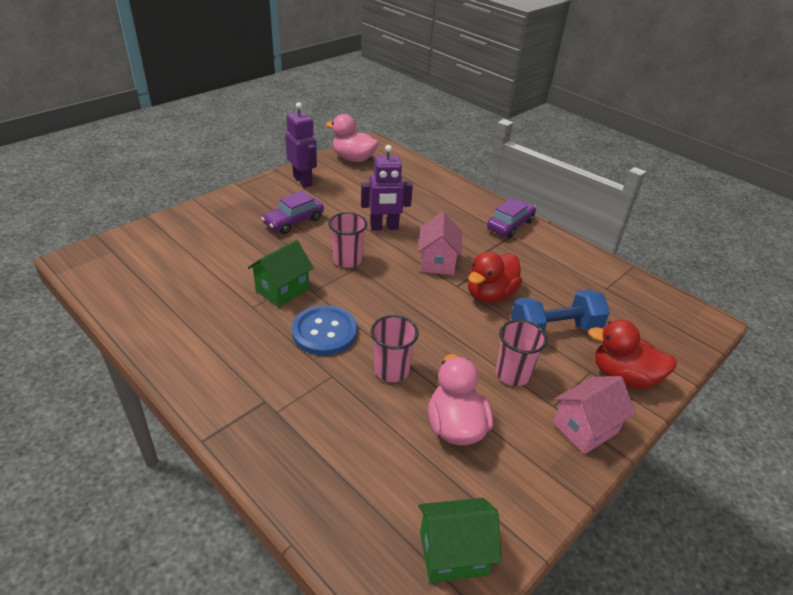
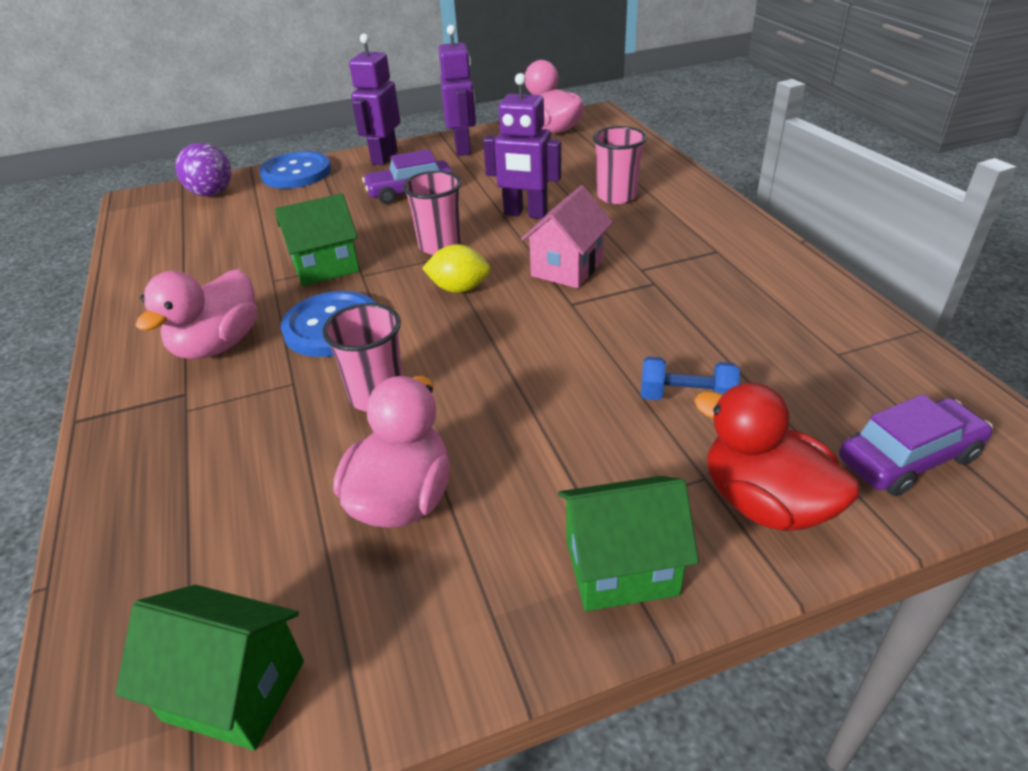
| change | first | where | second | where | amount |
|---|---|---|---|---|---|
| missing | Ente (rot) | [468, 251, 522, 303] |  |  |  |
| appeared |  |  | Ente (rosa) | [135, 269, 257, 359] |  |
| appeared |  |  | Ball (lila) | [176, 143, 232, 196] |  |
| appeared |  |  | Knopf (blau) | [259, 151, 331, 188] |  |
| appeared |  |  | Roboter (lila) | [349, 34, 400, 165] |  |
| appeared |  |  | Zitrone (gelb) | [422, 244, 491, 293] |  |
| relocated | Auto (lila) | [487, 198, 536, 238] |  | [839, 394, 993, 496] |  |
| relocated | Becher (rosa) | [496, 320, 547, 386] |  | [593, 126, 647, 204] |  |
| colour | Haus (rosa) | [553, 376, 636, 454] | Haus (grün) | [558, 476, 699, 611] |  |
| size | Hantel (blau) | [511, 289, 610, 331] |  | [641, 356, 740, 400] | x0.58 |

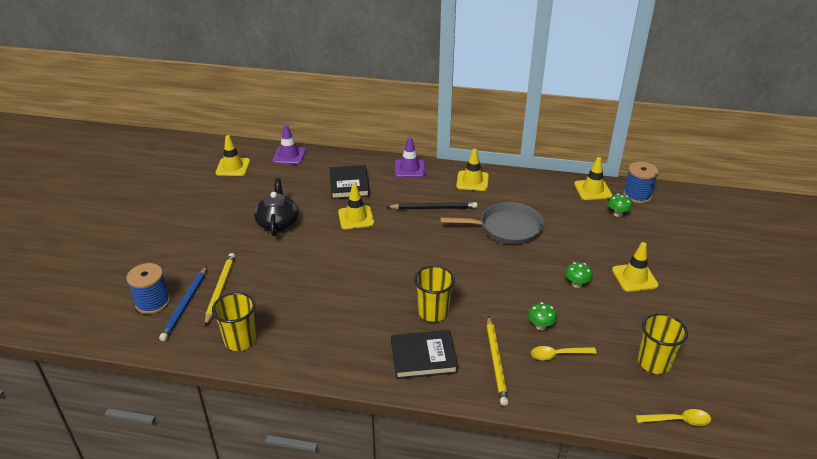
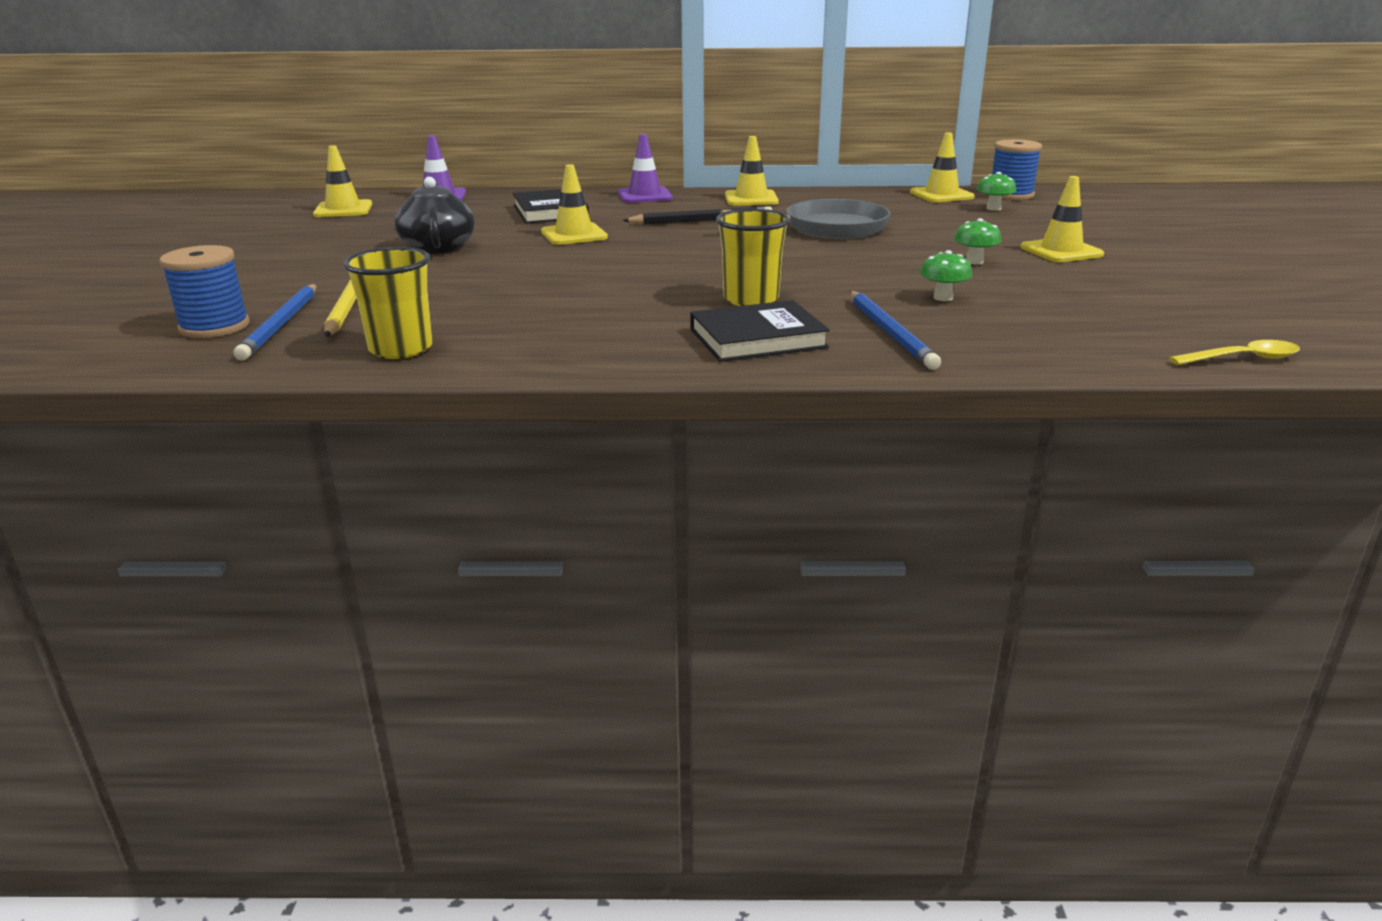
| change | first | where | second | where | amount |
|---|---|---|---|---|---|
| missing | Löffel (gelb) | [531, 346, 597, 360] |  |  |  |
| missing | Becher (gelb) | [638, 313, 688, 374] |  |  |  |
| colour | Bleistift (gelb) | [487, 316, 509, 406] | Bleistift (blau) | [850, 291, 941, 370] |  |

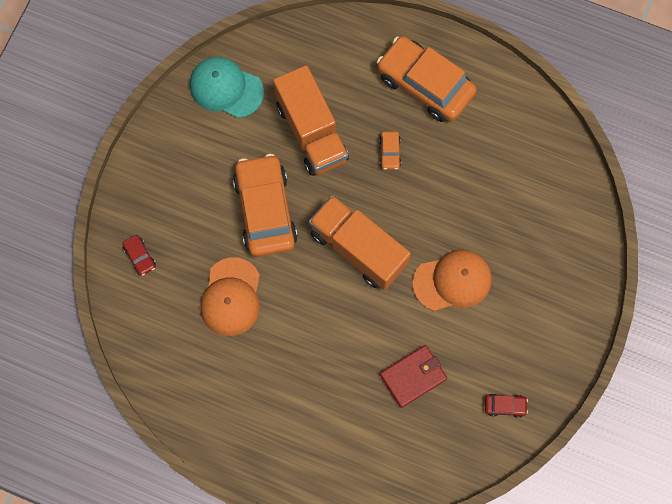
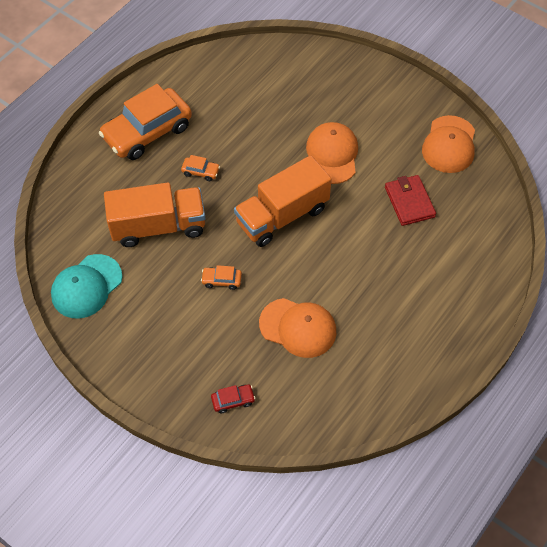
| change | first | where | second | where | amount |
|---|---|---|---|---|---|
| exchanged | Auto (rot) | [485, 394, 528, 418] | Kappe (orange) | [422, 115, 475, 173] |  |
| size | Auto (orange) | [233, 154, 298, 257] |  | [201, 265, 242, 290] | x0.40 |

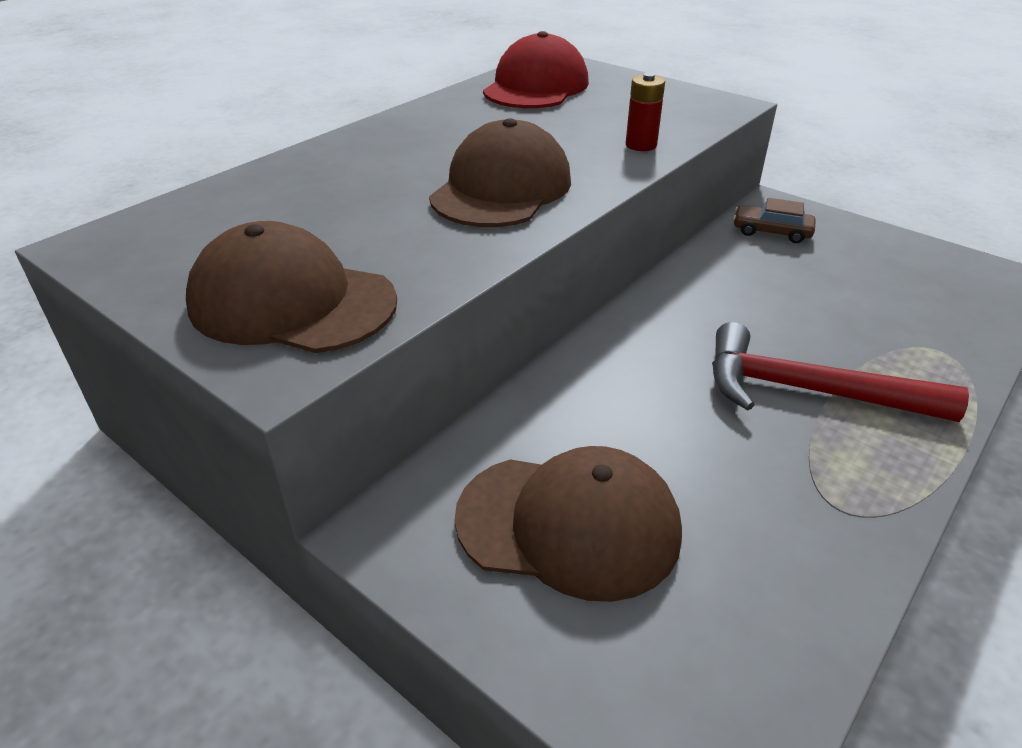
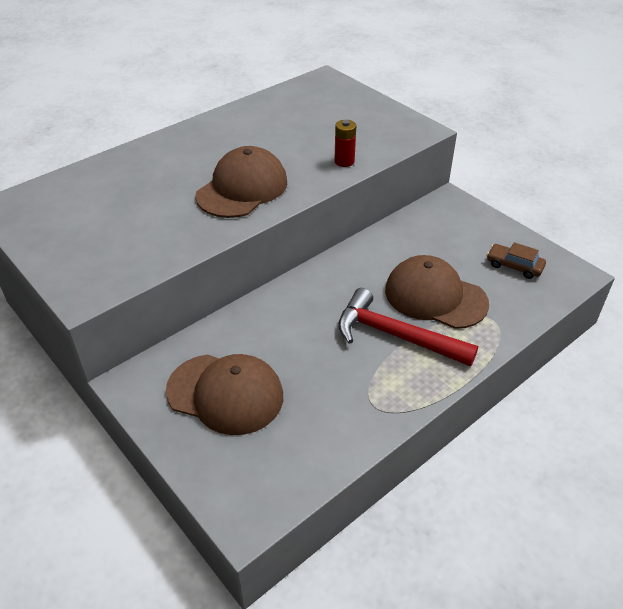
| change | first | where | second | where | amount |
|---|---|---|---|---|---|
| missing | Kappe (rot) | [483, 31, 589, 108] |  |  |  |
| relocated | Kappe (braun) | [186, 221, 397, 353] |  | [385, 255, 489, 329] |  |
| relocated | Auto (braun) | [733, 198, 816, 243] |  | [487, 242, 546, 279] |  |

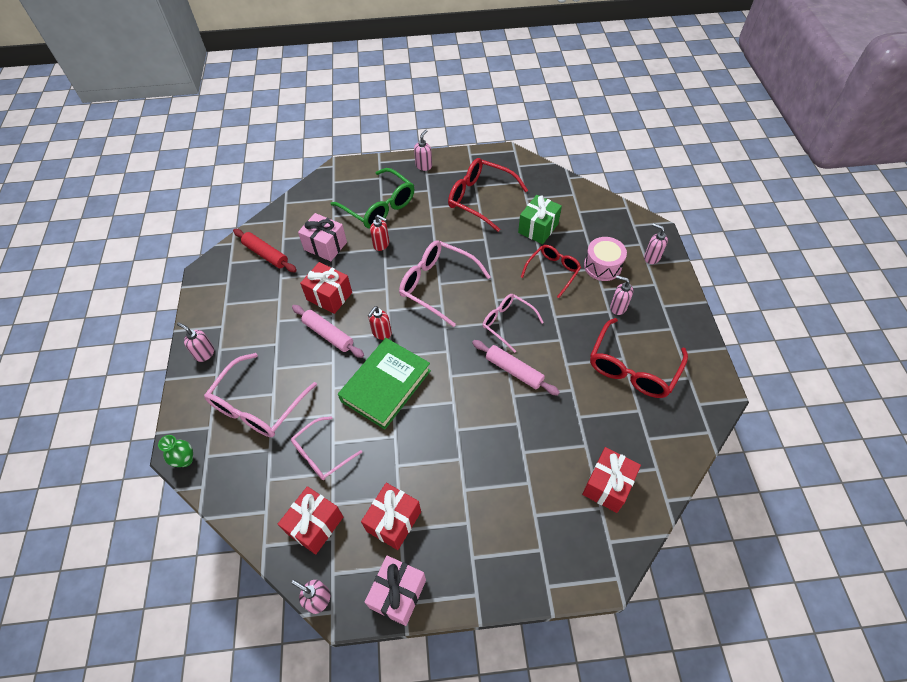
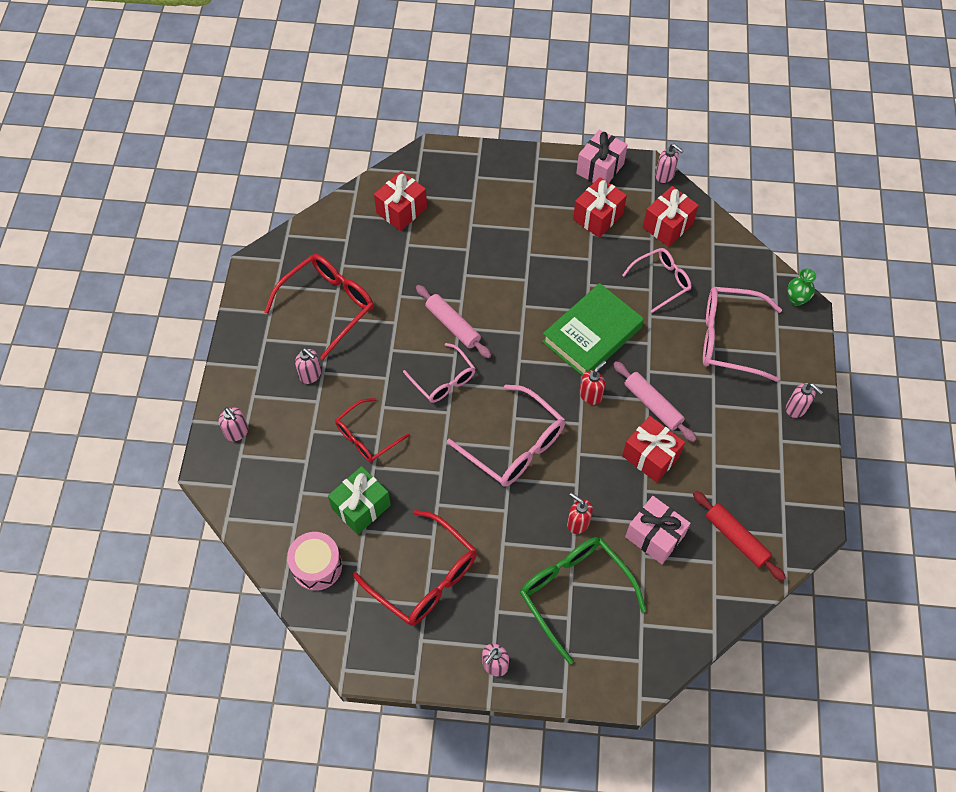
| change | first | where | second | where | amount |
|---|---|---|---|---|---|
| relocated | Trommel (rosa) | [584, 237, 627, 281] |  | [287, 532, 342, 591] |  |
| spun | Brille (rosa) | [204, 353, 317, 437] |  | [703, 287, 782, 382] | 120 degrees counterclockwise |

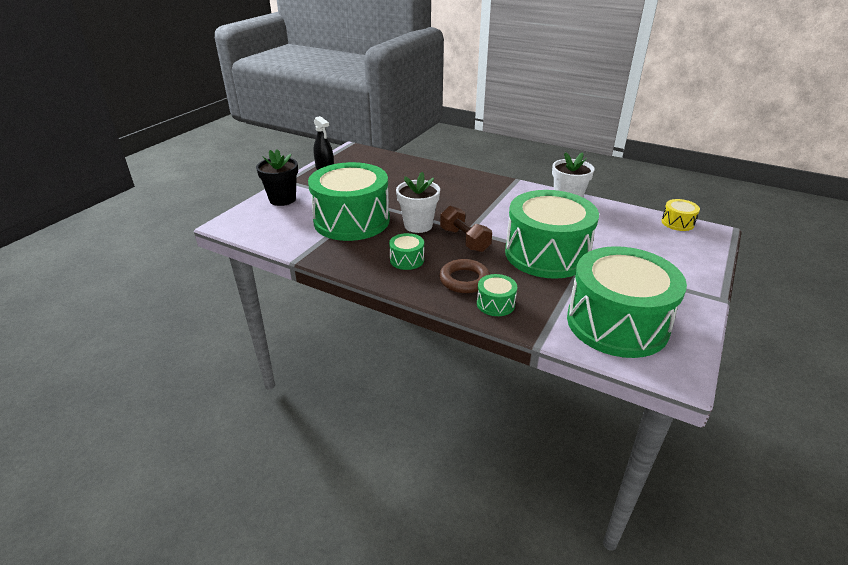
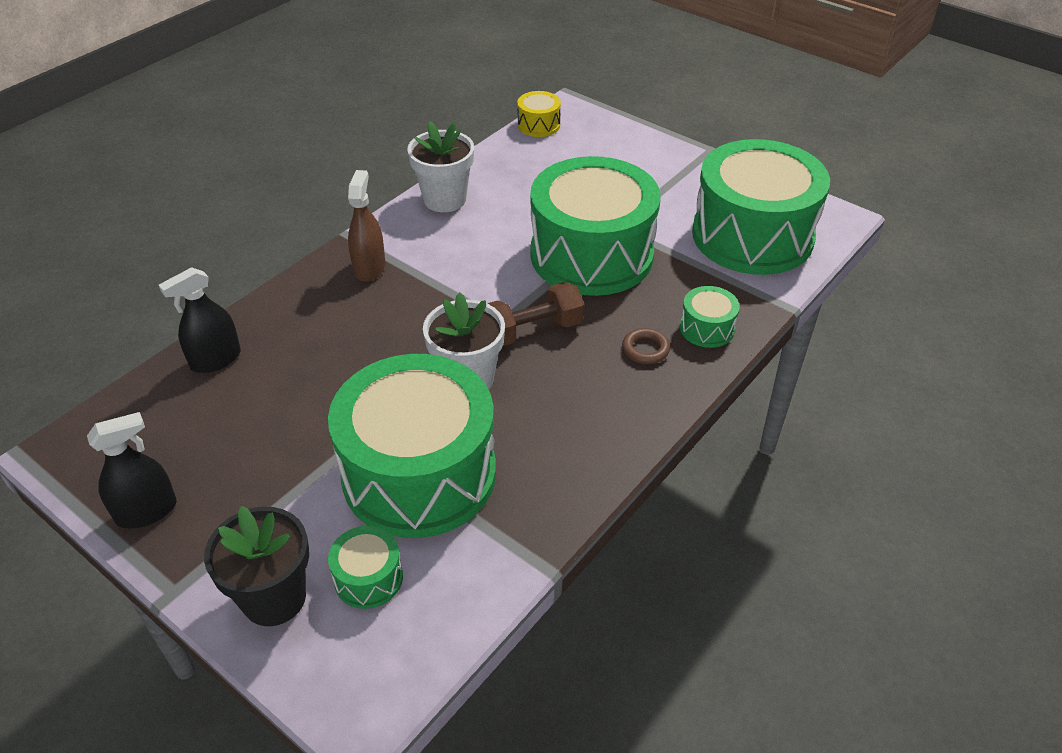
| change | first | where | second | where | amount |
|---|---|---|---|---|---|
| appeared |  |  | Sprühflasche (schwarz) | [159, 267, 241, 373] |  |
| appeared |  |  | Sprühflasche (braun) | [348, 170, 385, 282] |  |
| relocated | Trommel (grün) | [389, 233, 424, 270] |  | [328, 526, 403, 609] |  |
| size | Ring (braun) | [439, 259, 490, 293] |  | [622, 328, 670, 364] | x0.61 |

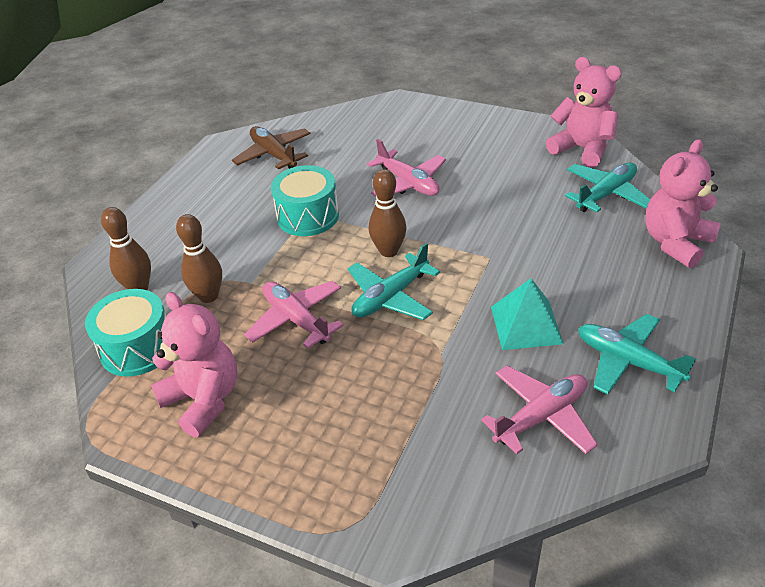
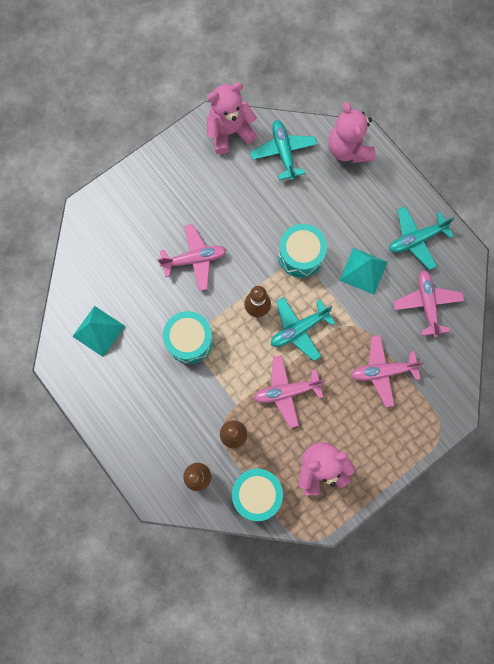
| change | first | where | second | where | amount |
|---|---|---|---|---|---|
| appeared |  |  | Trommel (türkis) | [278, 224, 327, 278] |  |
| appeared |  |  | Flugzeug (rosa) | [351, 335, 424, 407] |  |
| exchanged | Flugzeug (braun) | [232, 126, 311, 169] | Pyramide (türkis) | [72, 306, 125, 357] |  |
| spun | Flugzeug (türkis) | [348, 243, 440, 320] |  | [271, 297, 335, 361] | 75 degrees clockwise |

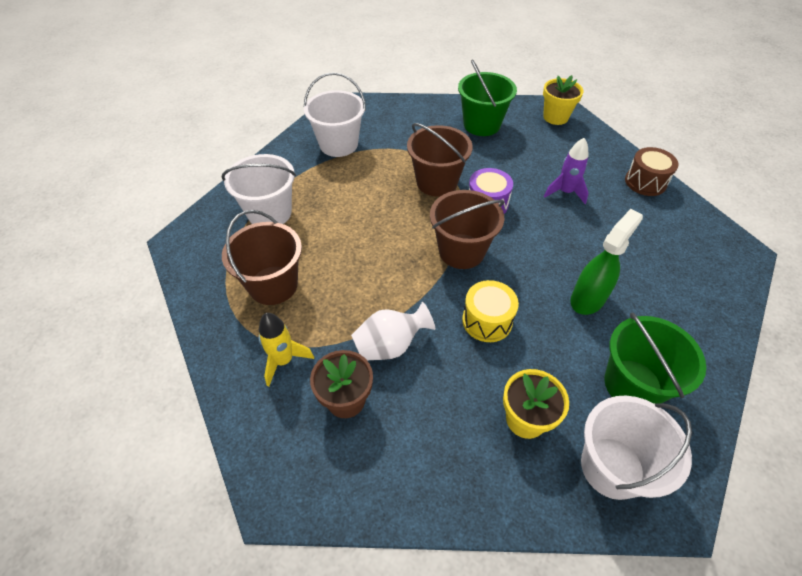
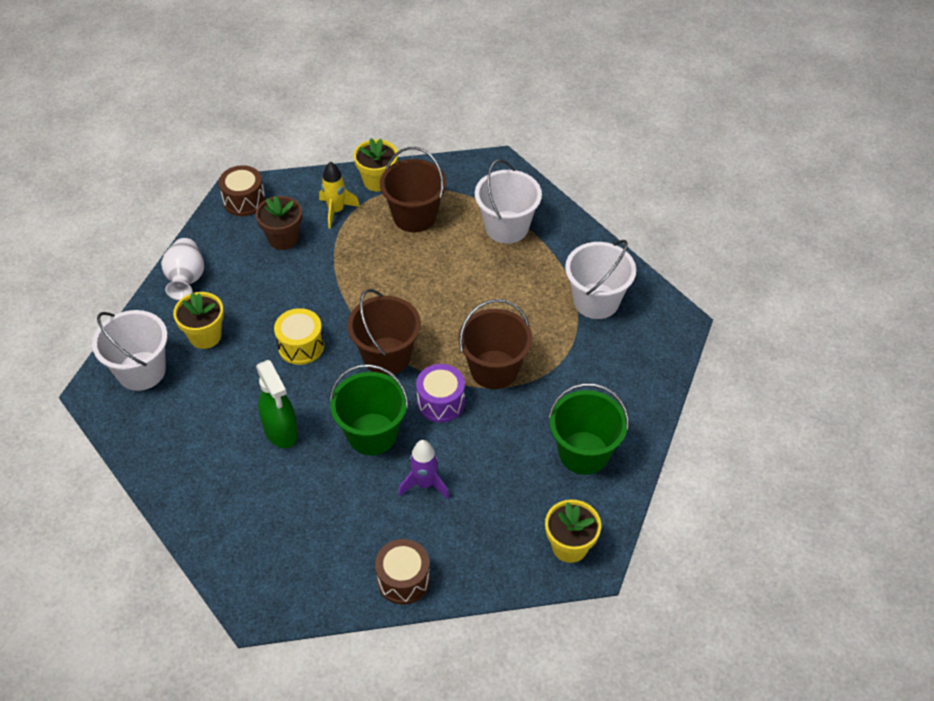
| change | first | where | second | where | amount |
|---|---|---|---|---|---|
| appeared |  |  | Trommel (braun) | [219, 165, 266, 216] |  |
| appeared |  |  | Blumentopf (gelb) | [354, 138, 398, 192] |  |
| relocated | Vase (weiß) | [351, 302, 435, 361] |  | [161, 238, 204, 300] |  |
| relocated | Eimer (grün) | [604, 313, 706, 404] |  | [329, 364, 409, 455] |  |

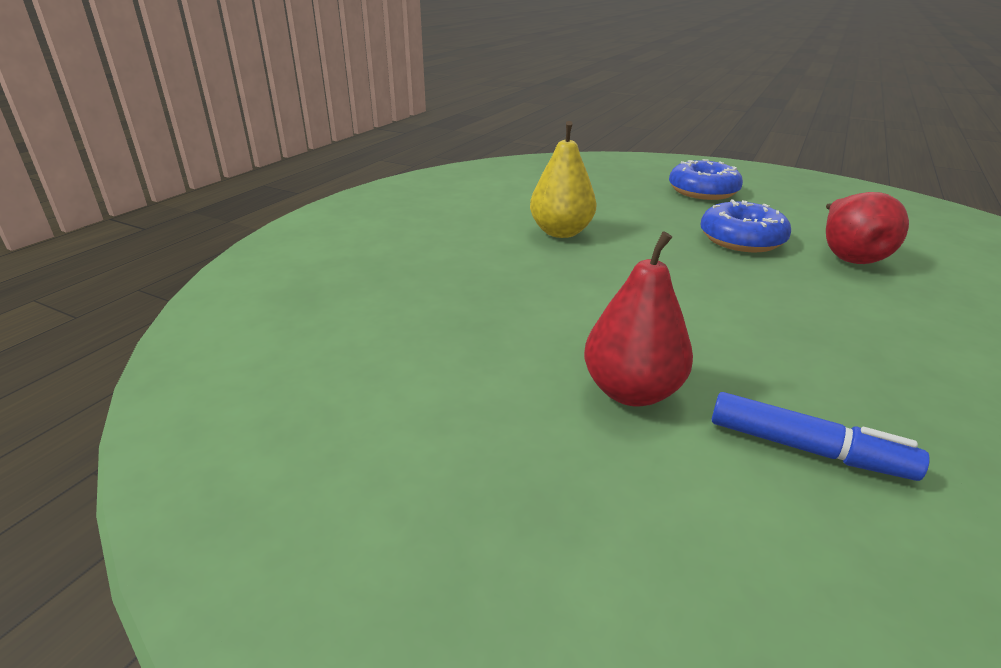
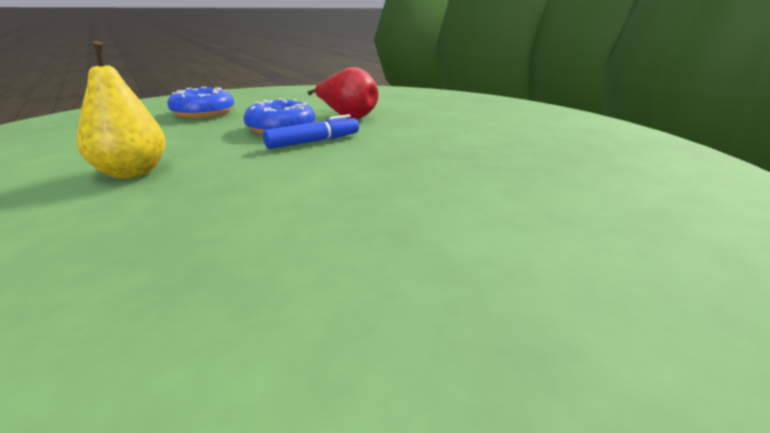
| change | first | where | second | where | amount |
|---|---|---|---|---|---|
| missing | Birne (rot) | [584, 231, 693, 406] |  |  |  |
| relocated | Filzstift (blau) | [711, 392, 930, 481] |  | [263, 114, 359, 149] |  |

